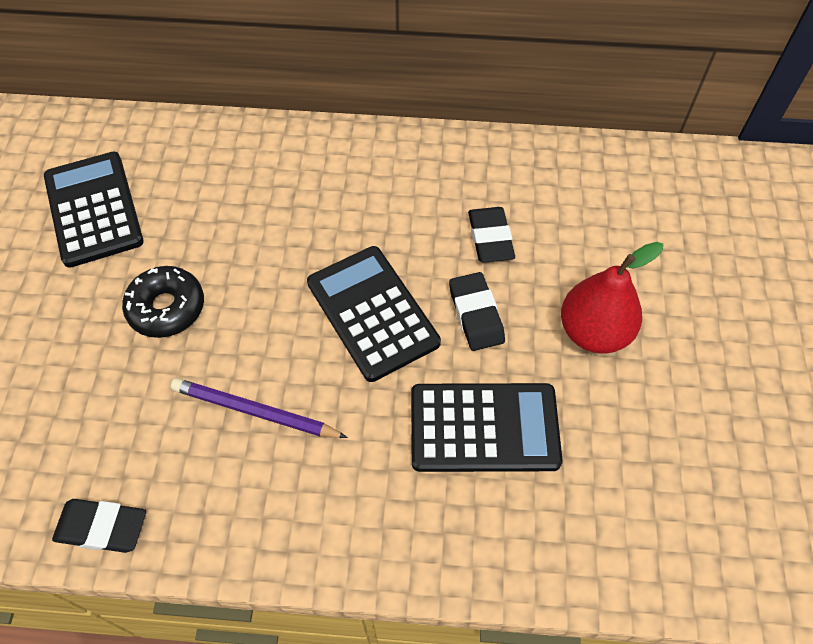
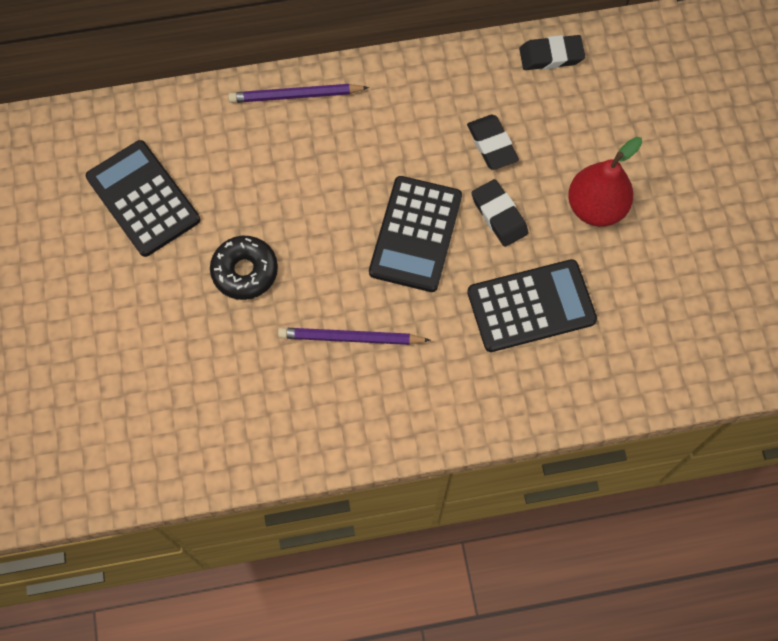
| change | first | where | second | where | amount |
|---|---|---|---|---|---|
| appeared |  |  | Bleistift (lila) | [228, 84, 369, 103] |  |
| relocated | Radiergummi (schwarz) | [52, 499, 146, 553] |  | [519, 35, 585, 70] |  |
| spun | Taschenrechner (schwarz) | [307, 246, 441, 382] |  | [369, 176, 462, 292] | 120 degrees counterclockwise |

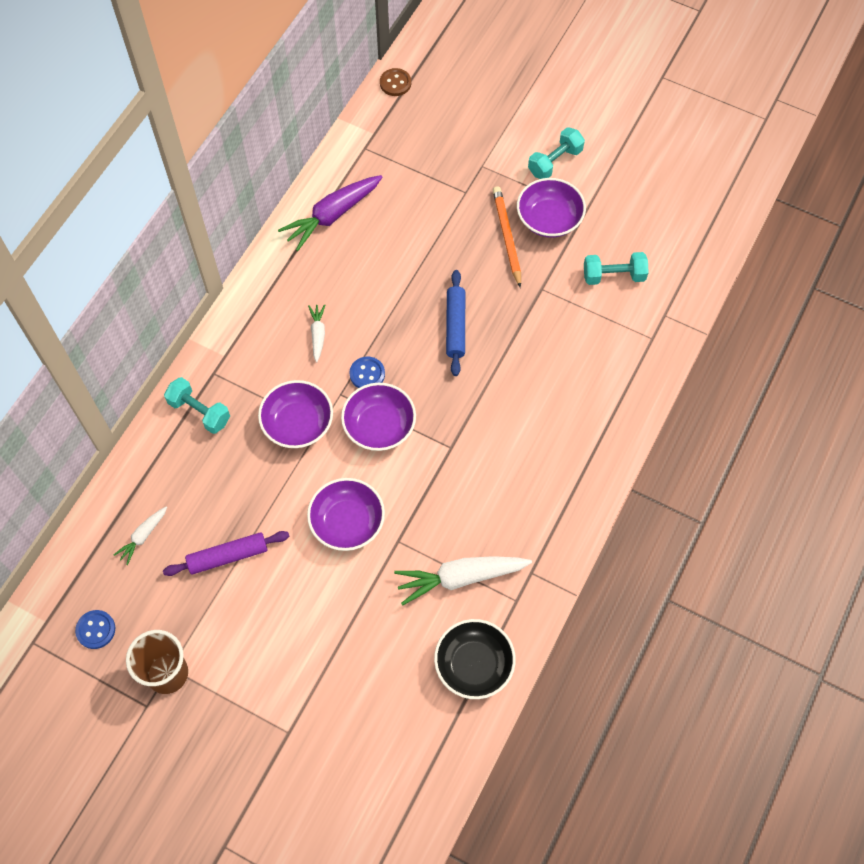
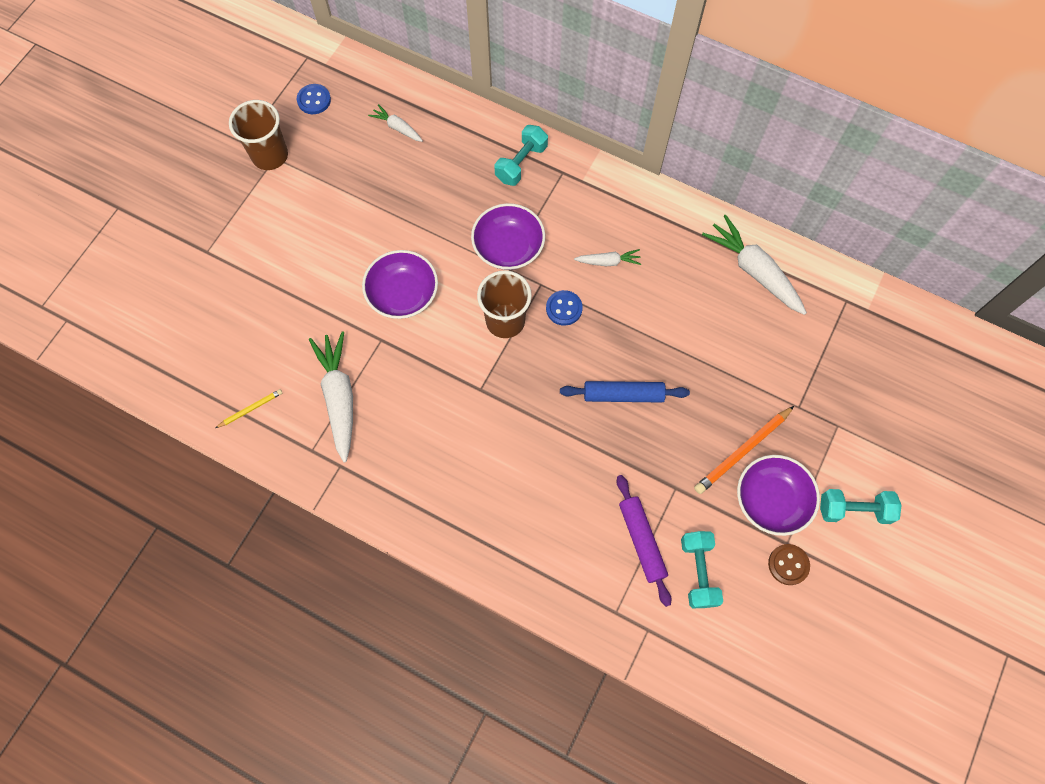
| change | first | where | second | where | amount |
|---|---|---|---|---|---|
| relocated | Nudelholz (lila) | [163, 531, 290, 576] |  | [617, 475, 671, 607] |  |
| relocated | Knopf (braun) | [380, 68, 411, 96] |  | [768, 544, 810, 585] |  |
| exchanged | Schüssel (lila) | [341, 383, 416, 451] | Becher (braun) | [477, 270, 532, 338] |  |
| exchanged | Schüssel (schwarz) | [434, 619, 516, 699] | Bleistift (gelb) | [216, 389, 282, 428] |  |
| colour | Karotte (lila) | [278, 175, 383, 251] | Karotte (weiß) | [702, 215, 807, 315] |  |
| spun | Bleistift (orange) | [493, 186, 521, 288] |  | [694, 406, 794, 494] | 150 degrees clockwise |
| spun | Hantel (türkis) | [528, 127, 585, 179] |  | [820, 489, 902, 524] | 45 degrees counterclockwise |

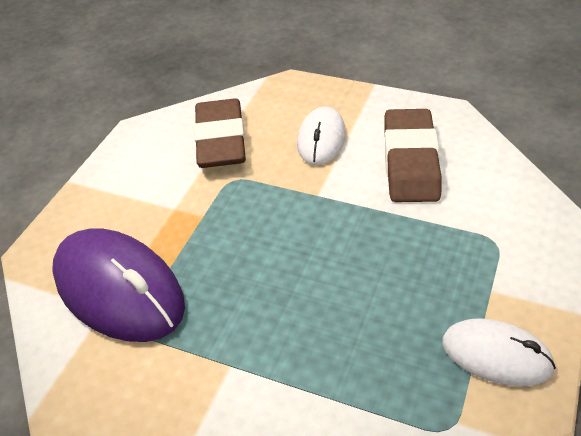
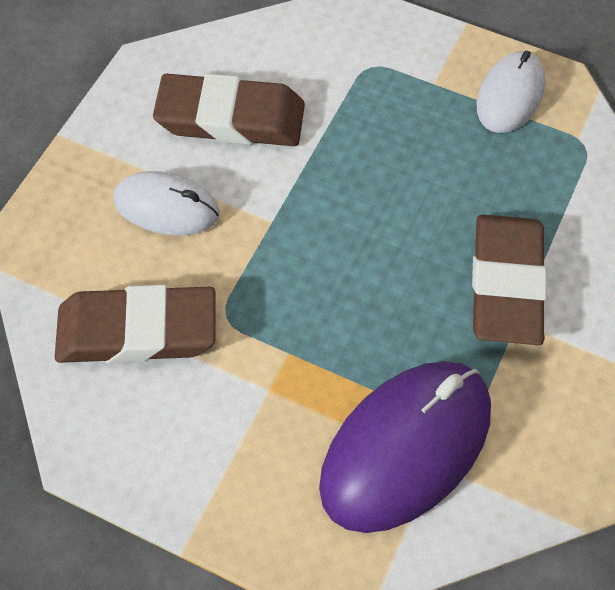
| change | first | where | second | where | amount |
|---|---|---|---|---|---|
| appeared |  |  | Radiergummi (braun) | [472, 215, 547, 345] |  |

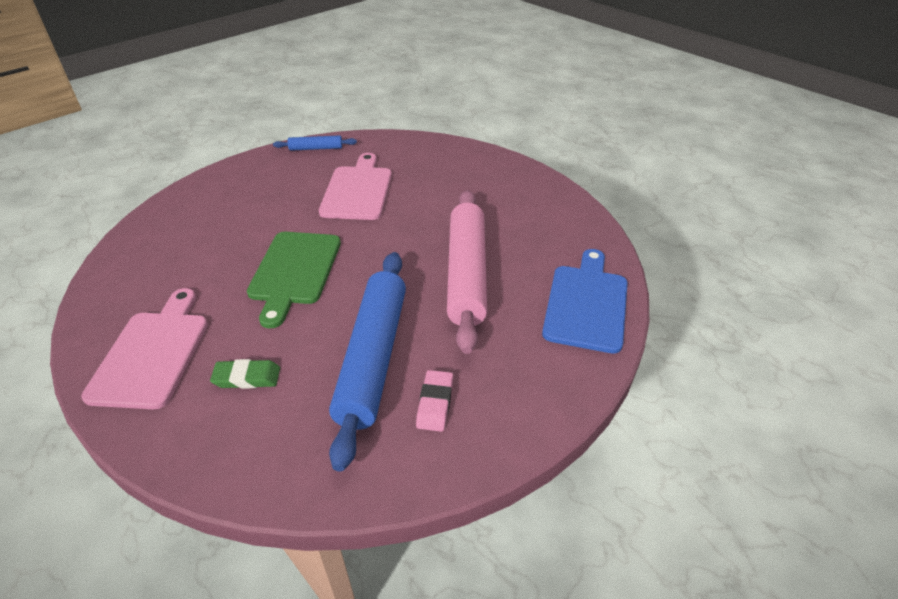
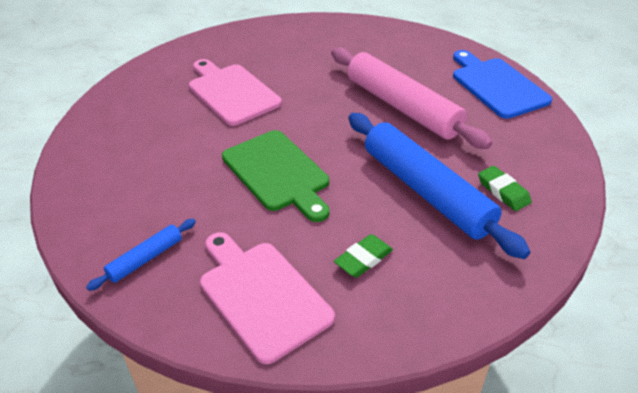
| change | first | where | second | where | amount |
|---|---|---|---|---|---|
| relocated | Nudelholz (blau) | [273, 135, 357, 151] |  | [86, 219, 196, 291] |  |
| colour | Radiergummi (rosa) | [416, 370, 453, 432] | Radiergummi (grün) | [478, 166, 532, 211] |  |

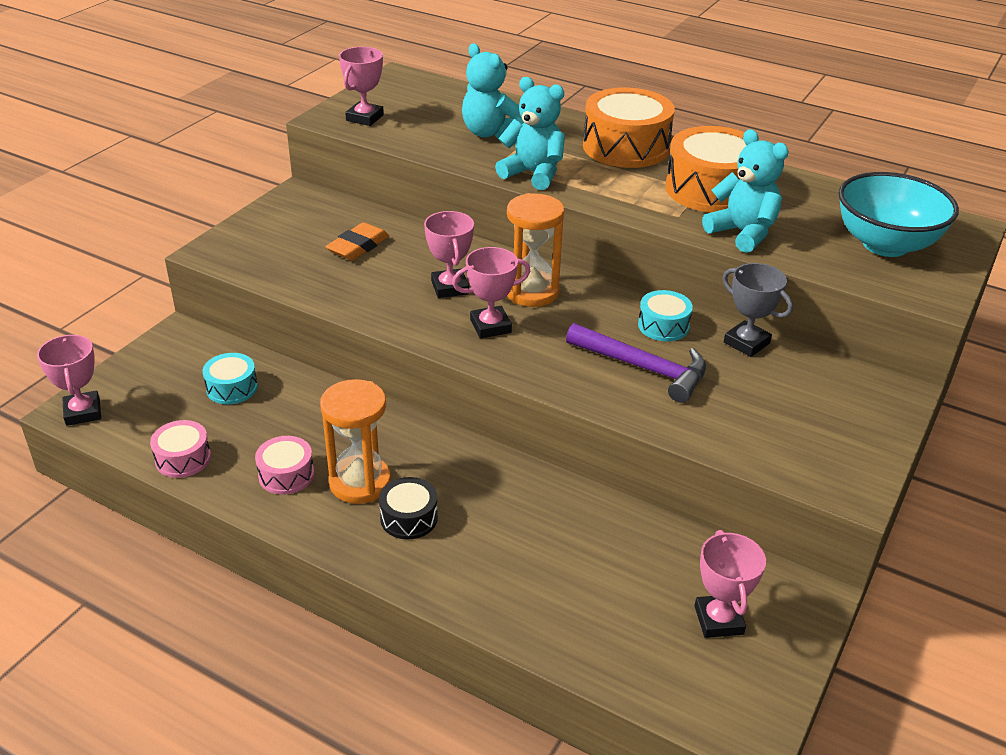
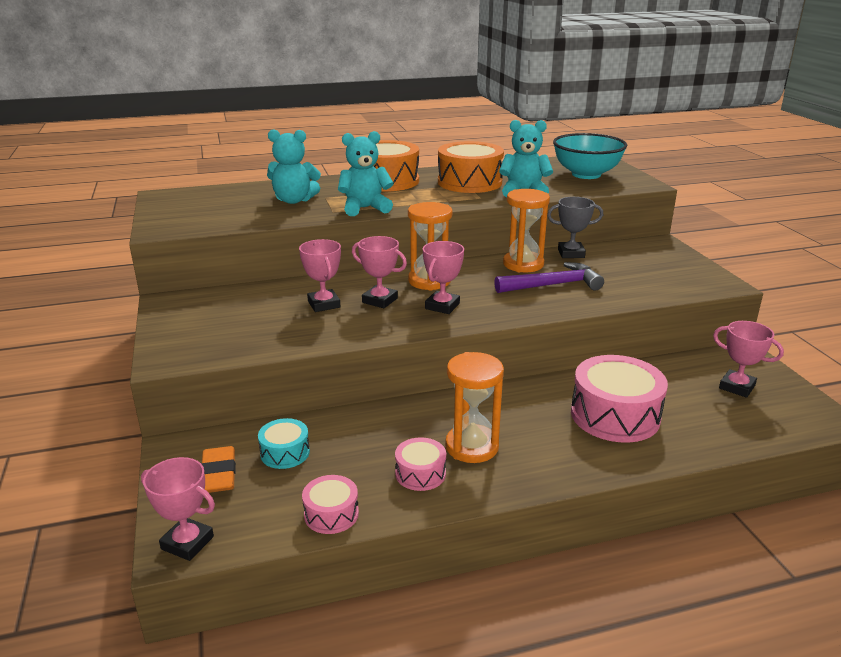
| change | first | where | second | where | amount |
|---|---|---|---|---|---|
| missing | Trommel (schwarz) | [379, 477, 438, 539] |  |  |  |
| appeared |  |  | Trommel (rosa) | [571, 355, 668, 443] |  |
| relocated | Radiergummi (orange) | [326, 222, 389, 261] |  | [201, 446, 236, 493] |  |
| relocated | Pokal (rosa) | [339, 47, 384, 126] |  | [299, 239, 341, 312] |  |
| exchanged | Trommel (türkis) | [638, 290, 693, 341] | Sanduhr (orange) | [503, 189, 550, 272] |  |

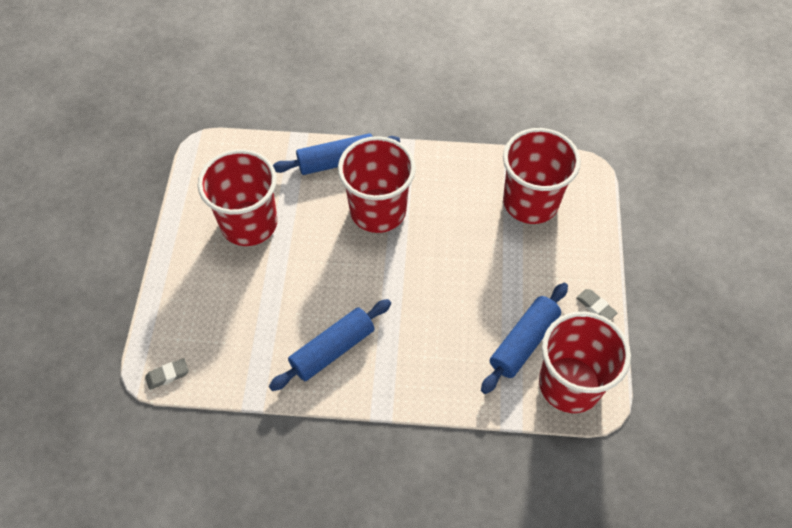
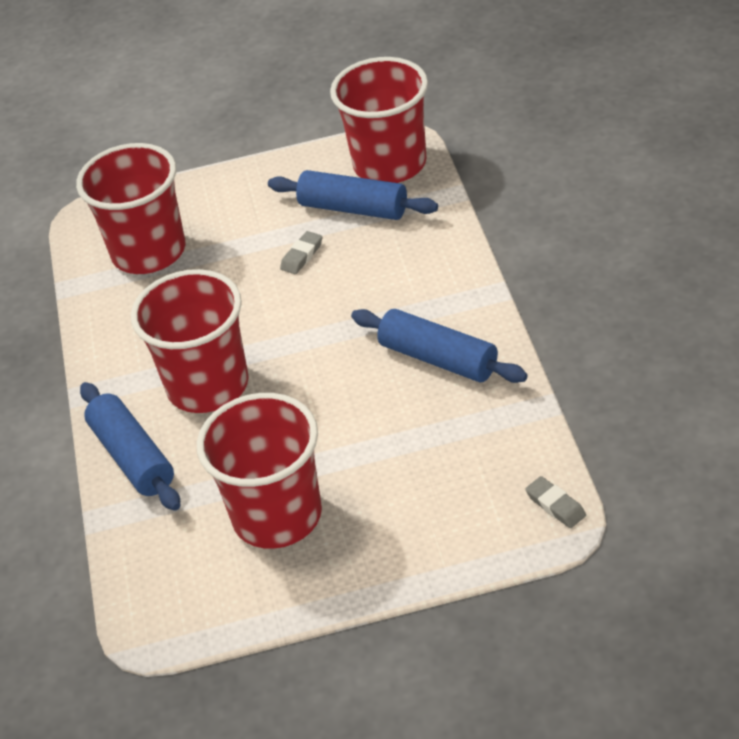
| change | first | where | second | where | amount |
|---|---|---|---|---|---|
| relocated | Radiergummi (grau) | [576, 289, 617, 320] |  | [280, 231, 322, 274] |  |

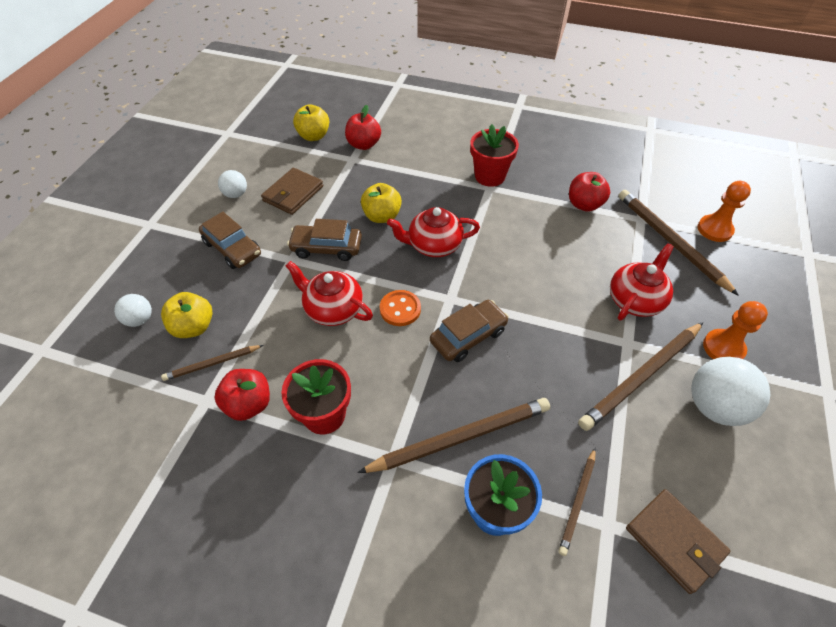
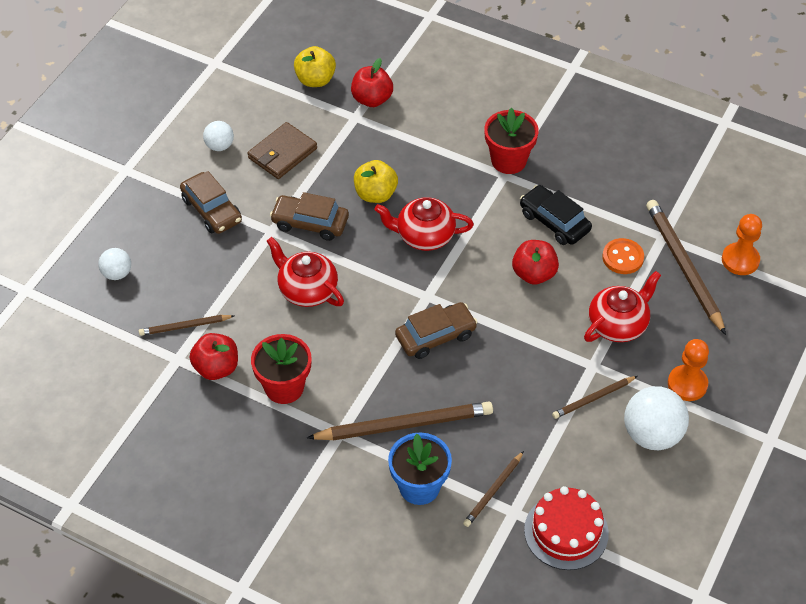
| change | first | where | second | where | amount |
|---|---|---|---|---|---|
| missing | Apfel (gelb) | [161, 292, 212, 338] |  |  |  |
| appeared |  |  | Auto (schwarz) | [520, 185, 592, 245] |  |
| relocated | Knopf (orange) | [380, 290, 421, 326] |  | [602, 238, 644, 274] |  |
| relocated | Apfel (rot) | [569, 172, 610, 212] |  | [512, 240, 559, 285] |  |
| exchanged | Geldbörse (braun) | [626, 489, 730, 594] | Kuchen (rot) | [524, 486, 609, 570] |  |
| size | Bleistift (braun) | [578, 322, 703, 431] |  | [552, 376, 637, 419] | x0.54 |

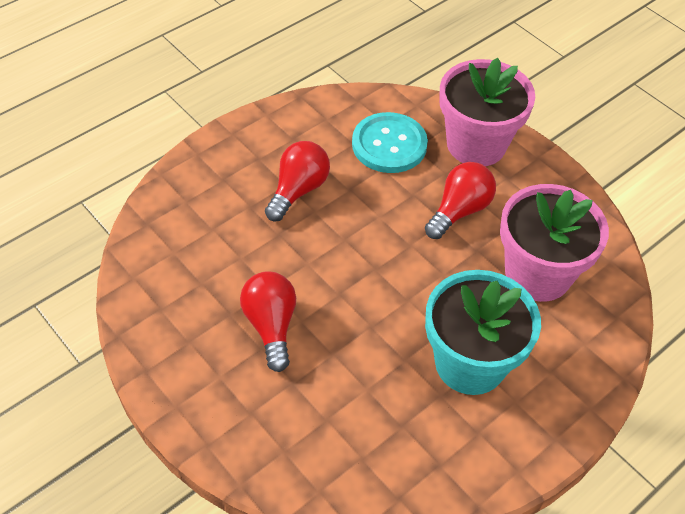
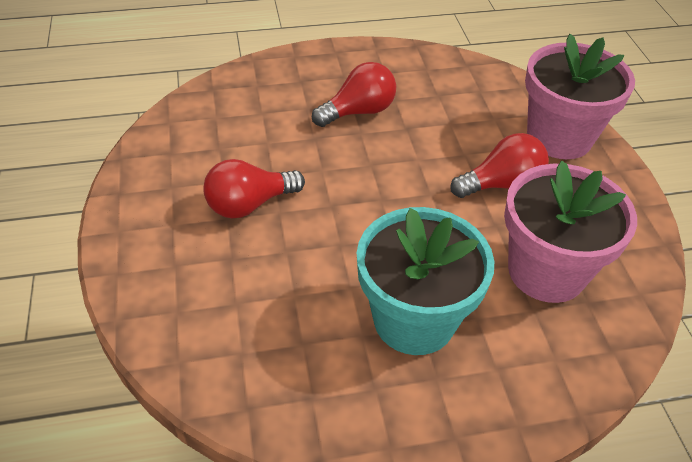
| change | first | where | second | where | amount |
|---|---|---|---|---|---|
| missing | Knopf (türkis) | [352, 112, 428, 173] |  |  |  |
| spun | Glühbirne (rot) | [240, 272, 296, 372] |  | [203, 159, 305, 219] | 135 degrees counterclockwise |

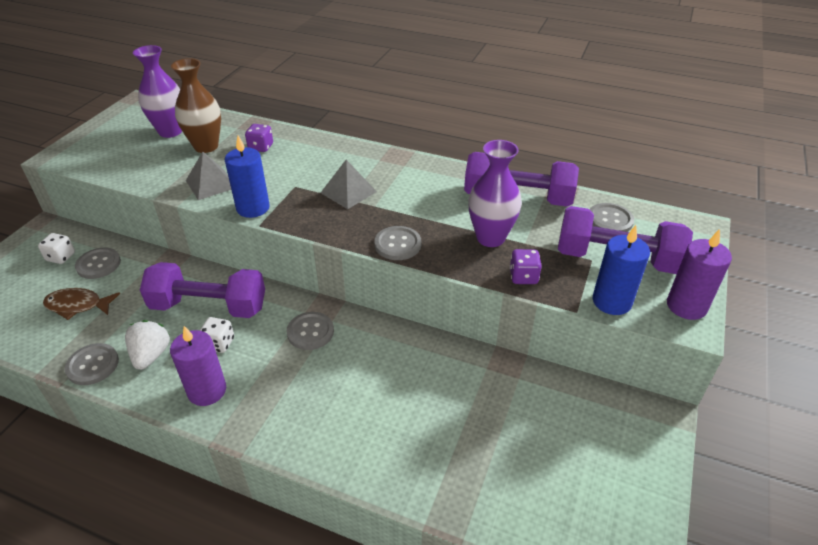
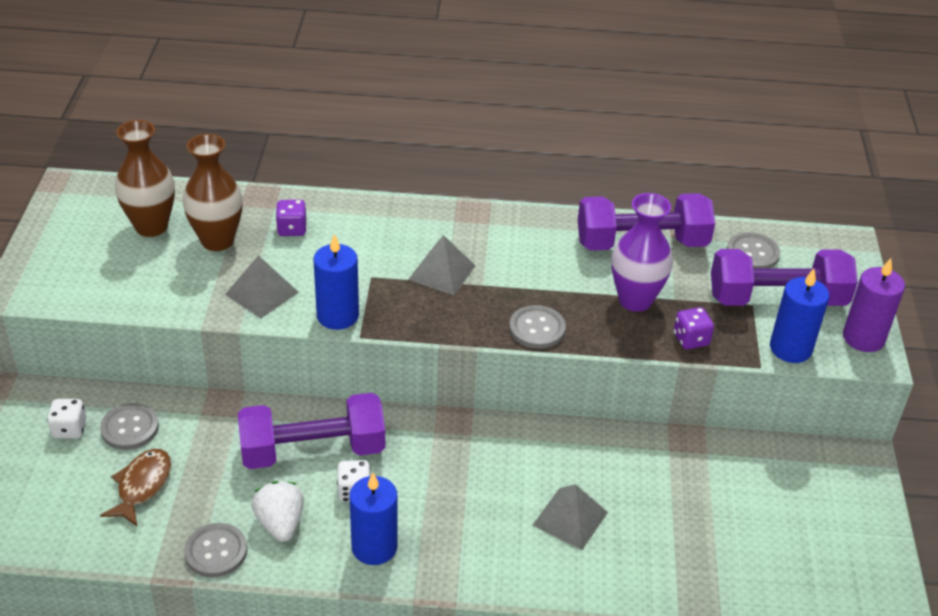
| change | first | where | second | where | amount |
|---|---|---|---|---|---|
| missing | Knopf (grau) | [287, 312, 334, 350] |  |  |  |
| appeared |  |  | Pyramide (grau) | [533, 484, 608, 550] |  |
| colour | Vase (lila) | [133, 45, 182, 138] | Vase (braun) | [115, 120, 175, 237] |  |
| colour | Kerze (lila) | [170, 326, 226, 406] | Kerze (blau) | [349, 473, 398, 565] |  |
| spun | Fisch (braun) | [43, 288, 120, 320] |  | [100, 449, 171, 527] | 120 degrees clockwise |

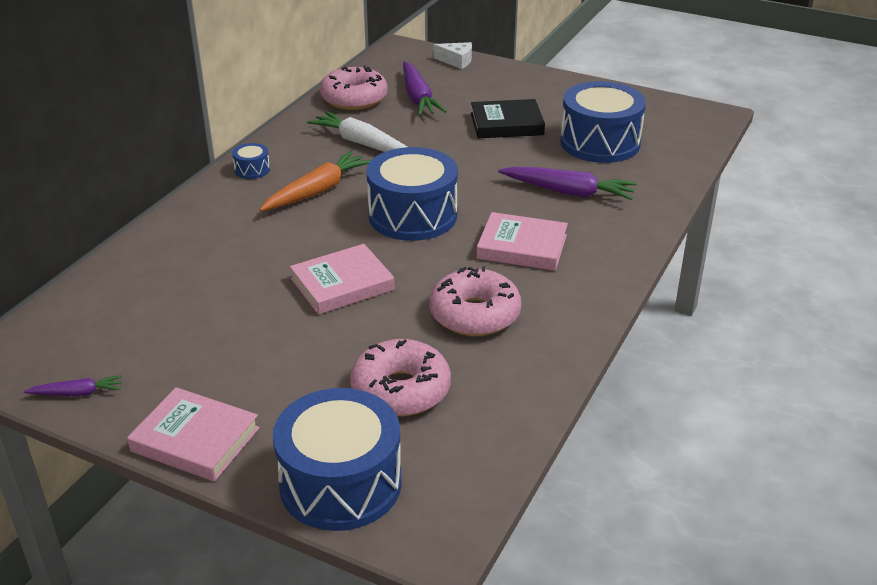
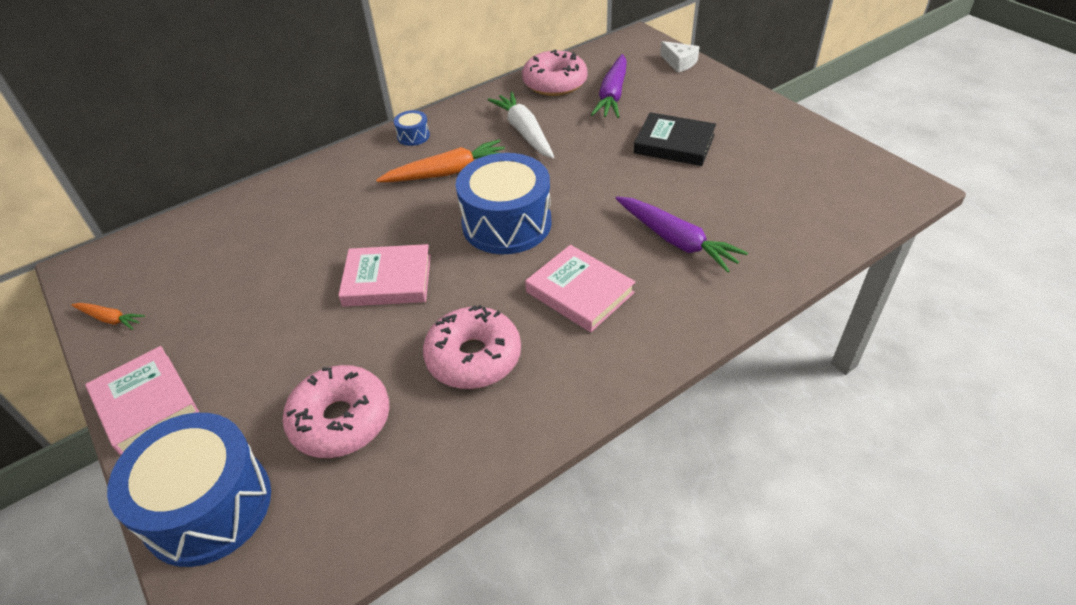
| change | first | where | second | where | amount |
|---|---|---|---|---|---|
| missing | Trommel (blau) | [560, 81, 646, 163] |  |  |  |
| colour | Karotte (lila) | [24, 375, 122, 396] | Karotte (orange) | [71, 303, 145, 330] |  |

